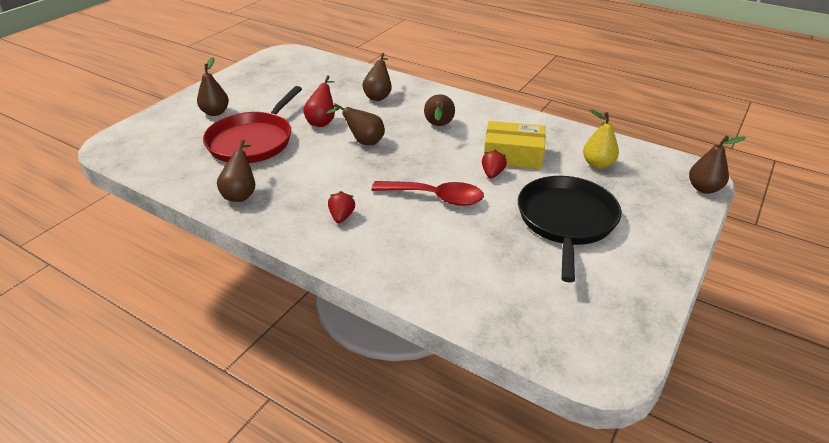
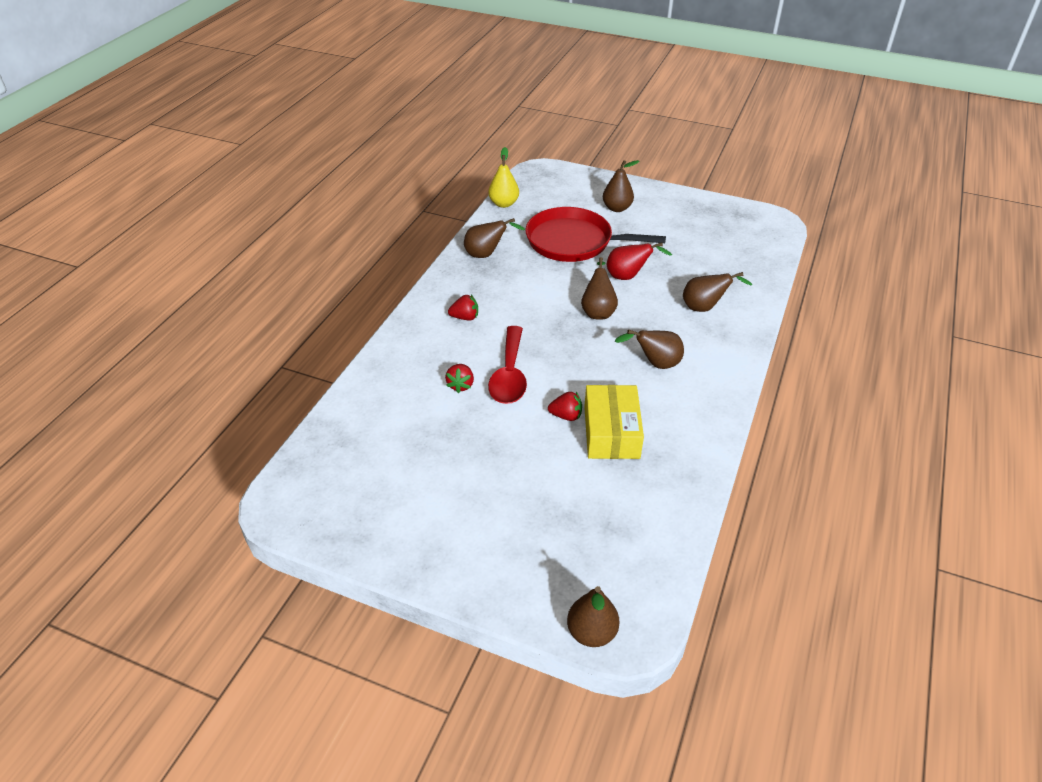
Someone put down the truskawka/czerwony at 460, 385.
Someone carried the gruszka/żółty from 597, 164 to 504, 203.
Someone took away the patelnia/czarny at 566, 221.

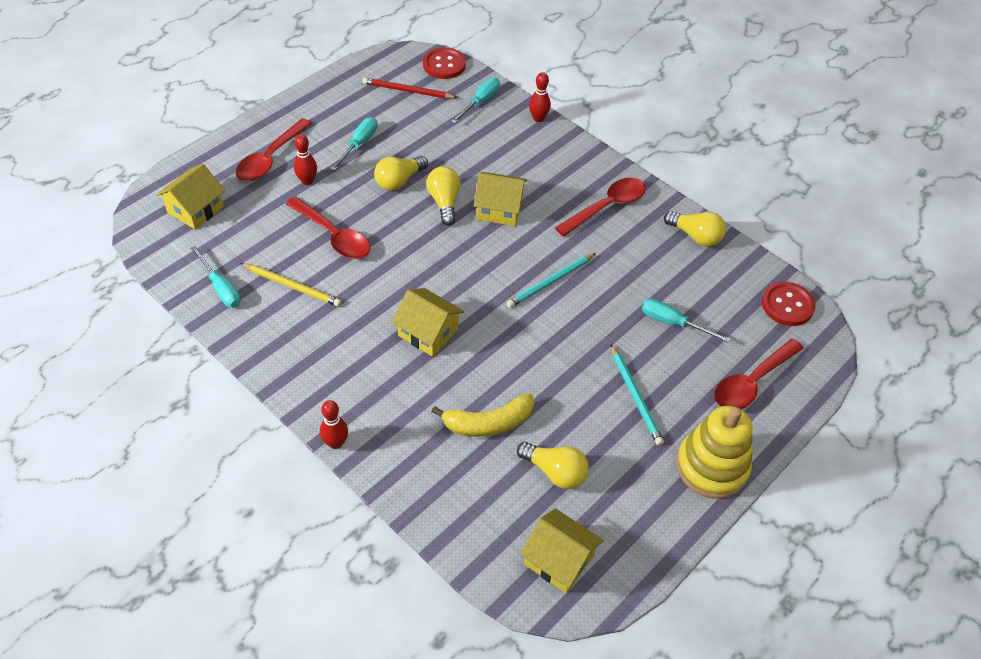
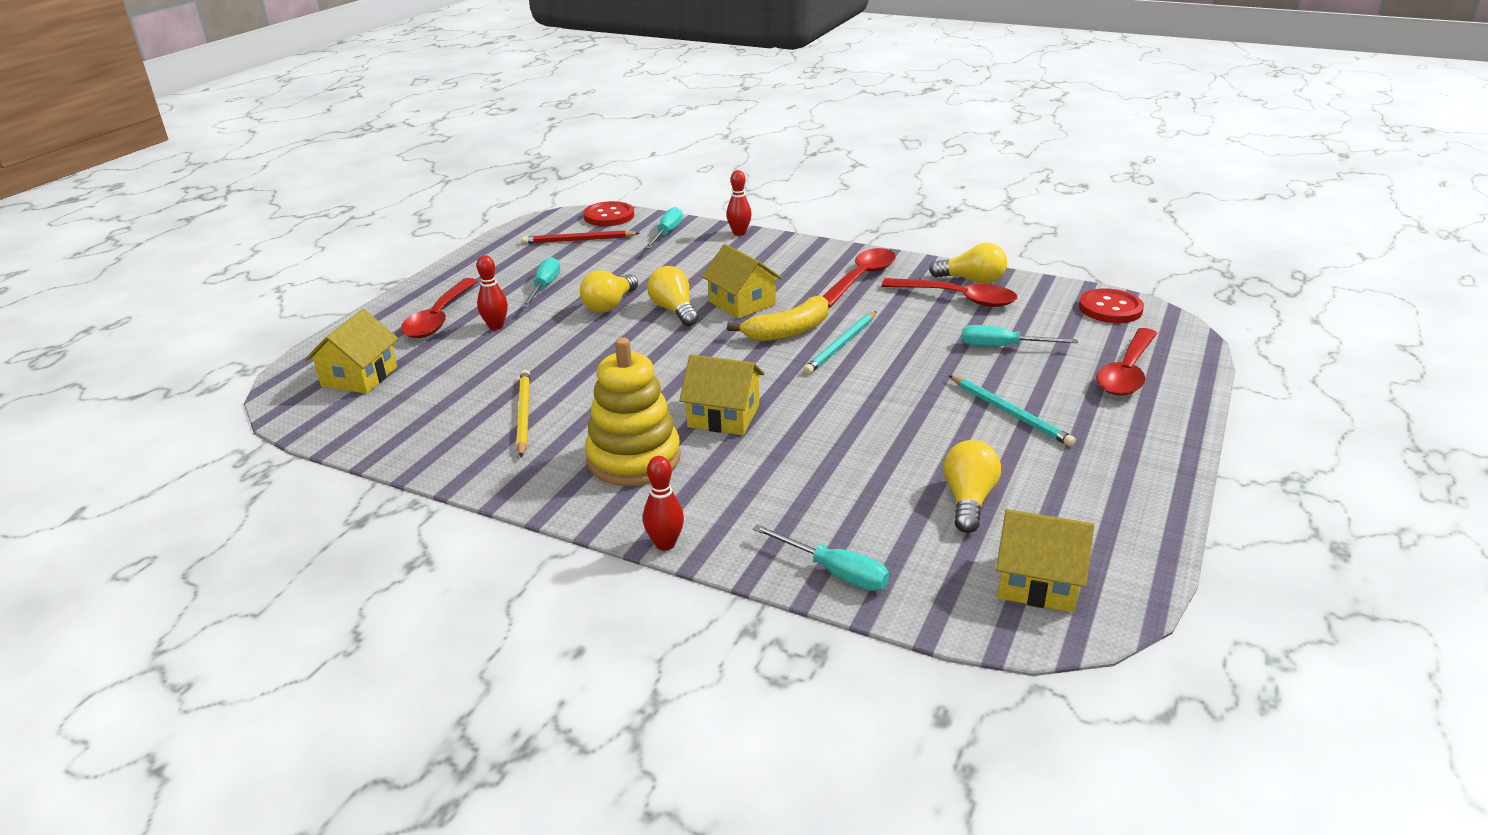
Someone rotated the ołówek/żółty at 292, 286 by 105 degrees counterclockwise.
Someone carried the zabawka nakładanka/żółty from 712, 467 to 634, 459.
Someone rotated the domek/żółty at 499, 209 by 60 degrees clockwise.
Someone carried the banan/żółty from 488, 423 to 788, 331.
Someone carried the śrubokręt/turkusowy from 221, 288 to 834, 572.
Someone carried the łyżka/czerwony from 333, 236 to 958, 298.
Someone rotated the żarówka/żółty at 555, 472 by 90 degrees counterclockwise.

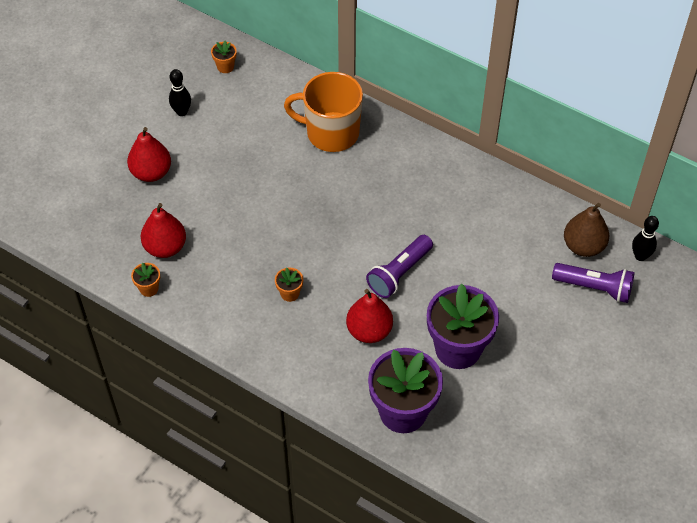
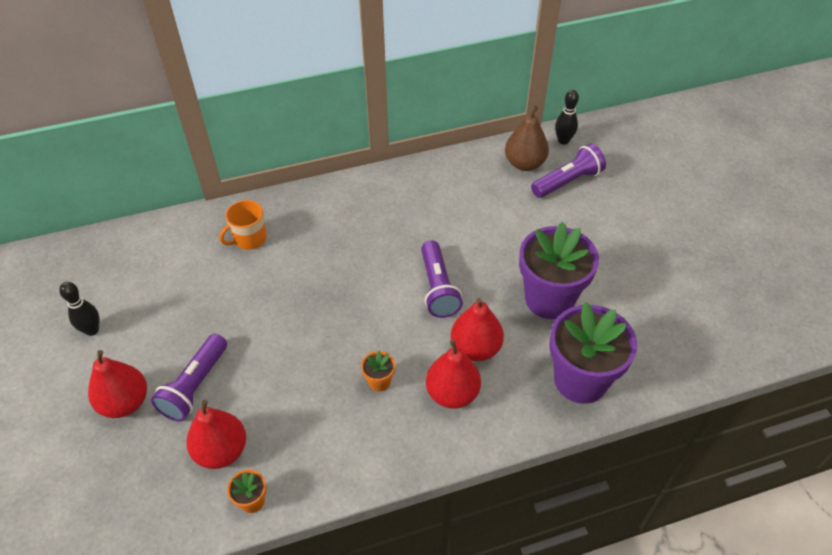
Someone put down the latarka/fioletowy at 195, 386.
Someone scaled the kubek/pomarańczowy at 331, 133 by 0.56.
Someone put down the gruszka/czerwony at 452, 393.
Someone took away the doniczka/pomarańczowy at 225, 67.

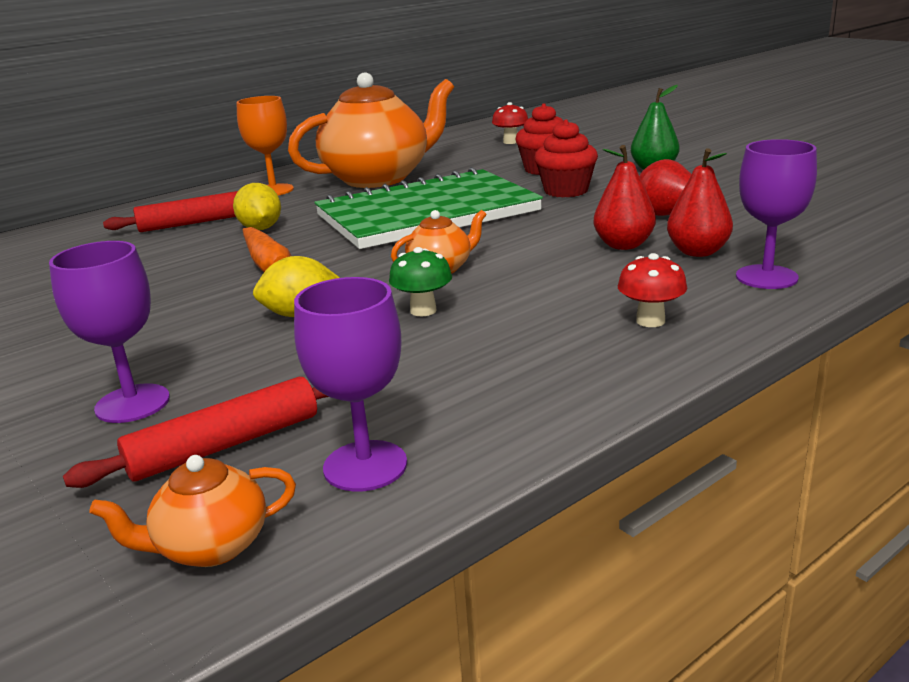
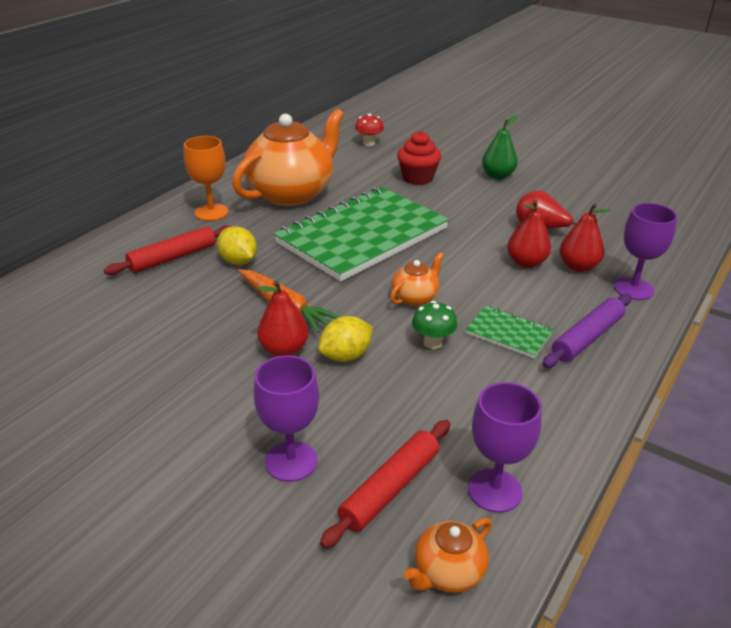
Someone put down the gruszka/czerwony at 284, 350.
Someone put down the zeszyt/zielony at 508, 333.
Someone swapped the grzyb/czerwony at 650, 321 for the wałek do ciasta/fioletowy at 587, 337.
Someone took away the muffinka/czerwony at 566, 191.

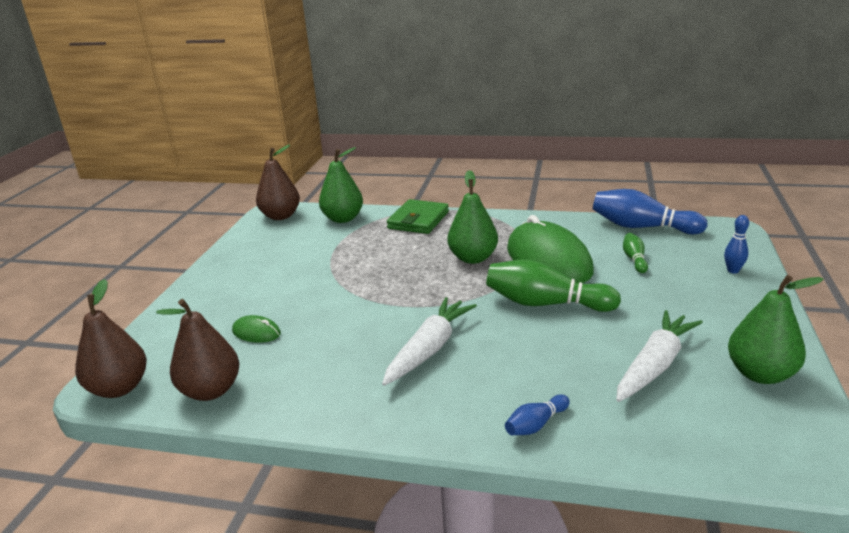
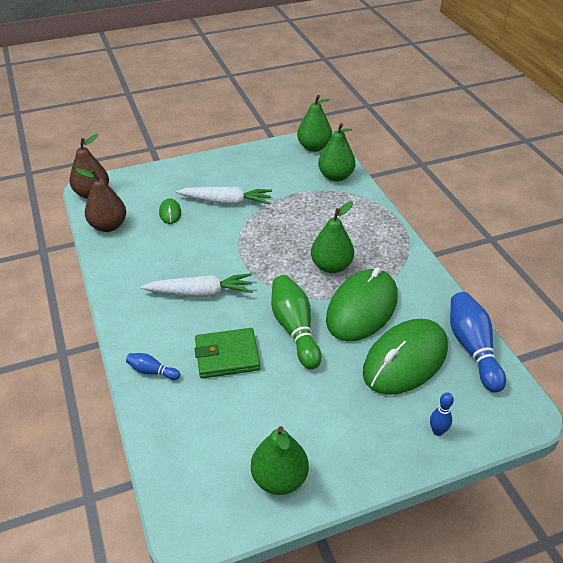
Someone carried the marchewka/biały from 655, 365 to 226, 202.
Someone carried the portfel/zielony from 418, 220 to 227, 356.
Someone repainted the gruszka/brązowy at 281, 216, which became the gruszka/zielony at 314, 147.
Someone swapped the kręgiel/zielony at 634, 259 for the myszka/zielony at 405, 359.

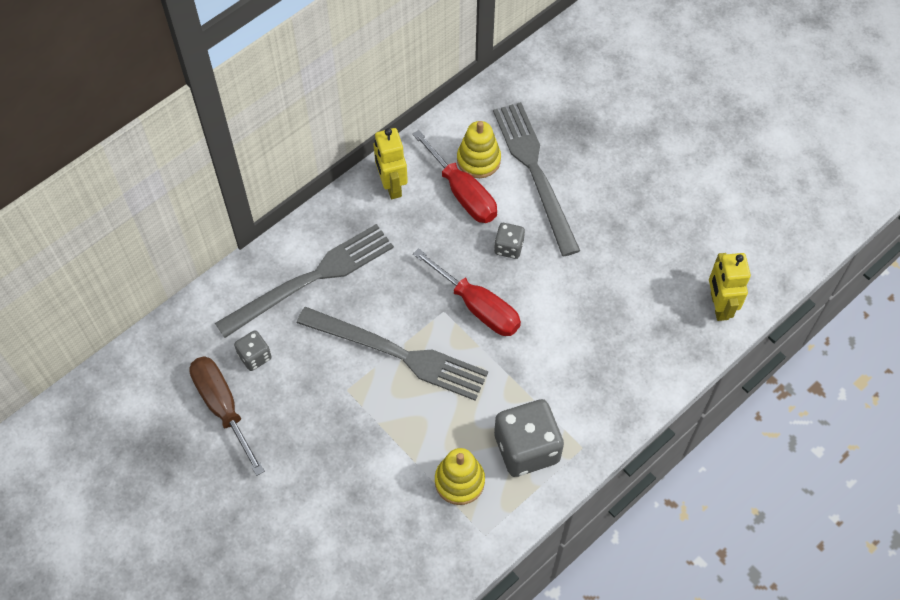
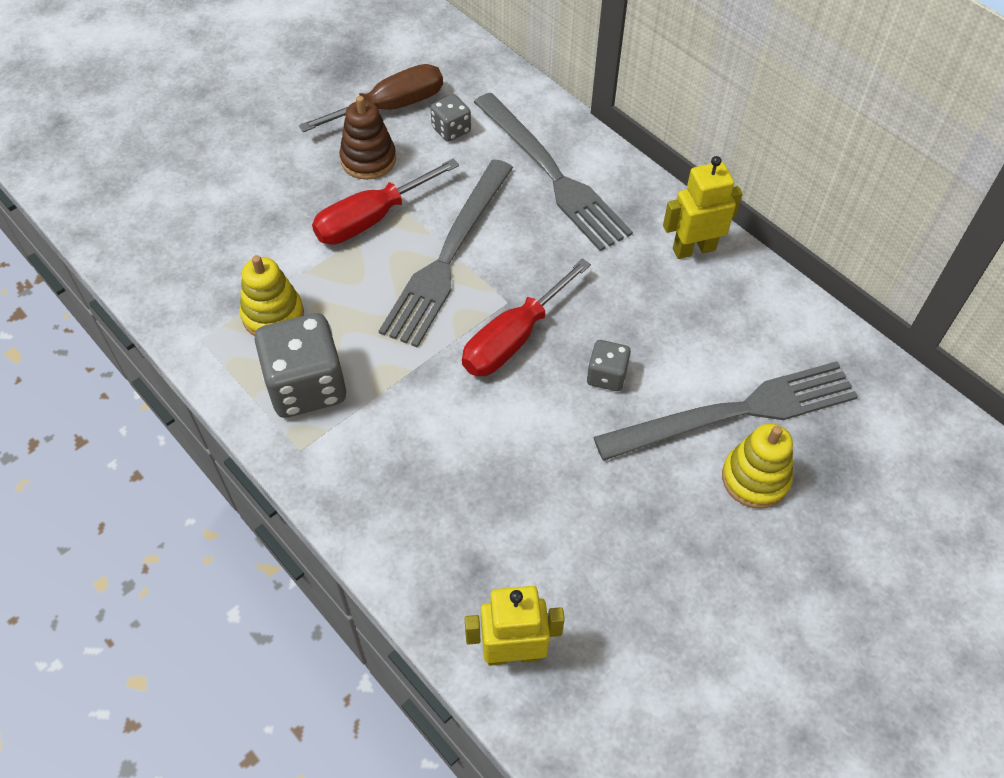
Someone carried the śrubokręt/czerwony from 462, 193 to 371, 219.
Someone put down the zabawka nakładanka/brązowy at 368, 159.
Someone carried the zabawka nakładanka/żółty from 478, 160 to 755, 478.

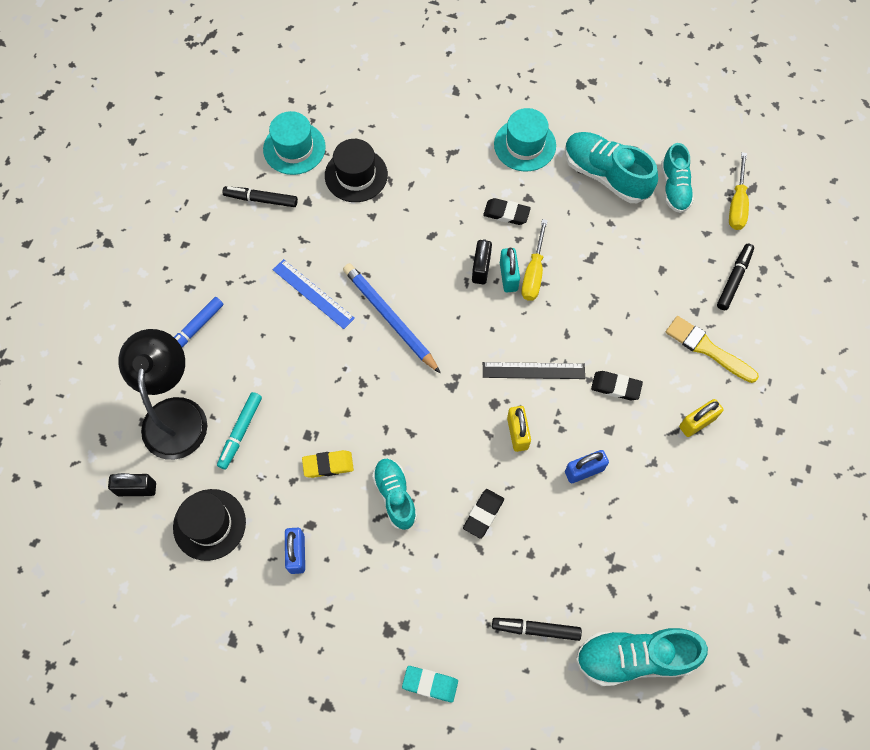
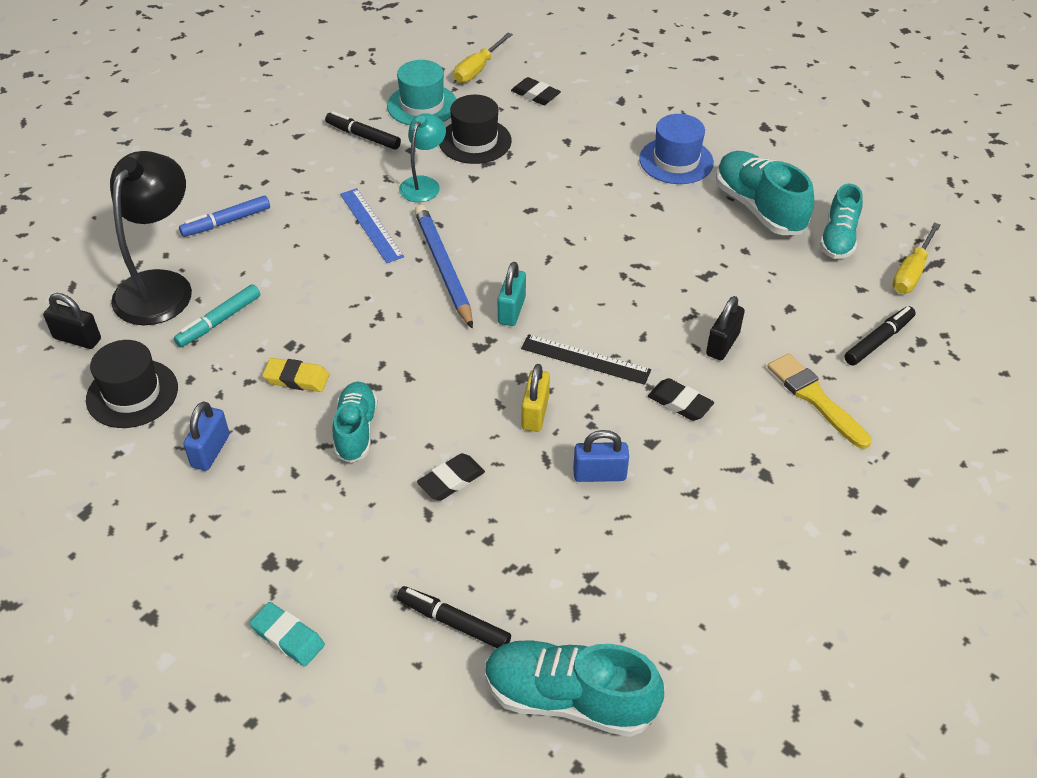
Someone put down the lampka/turkusowy at 423, 184.
Someone carried the śrubokręt/żółty from 534, 273 to 478, 69.
Someone carried the kłódka/turkusowy from 508, 276 to 511, 310.
Someone carried the gumka do mazania/czarny from 506, 213 to 535, 95.
Someone repainted the kapelusz/turkusowy at 525, 145, which became the kapelusz/niebieski at 676, 161.
Someone carried the kłódka/czarny from 481, 268 to 722, 344.
Someone took away the kłódka/żółty at 697, 423.

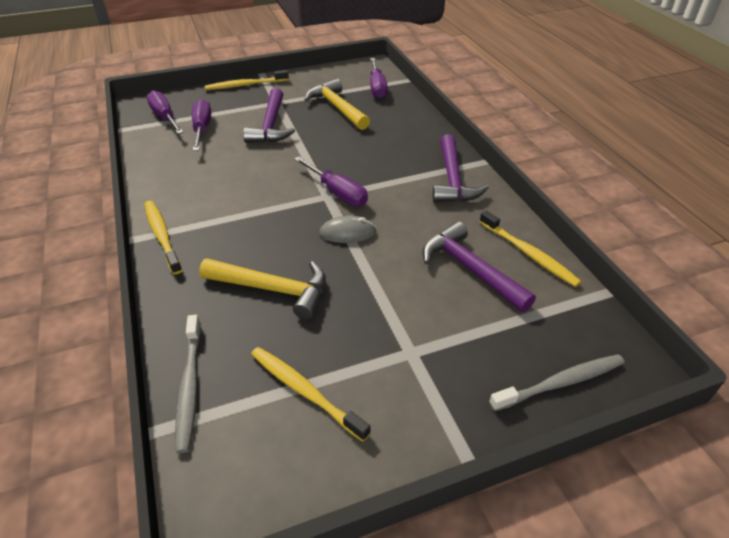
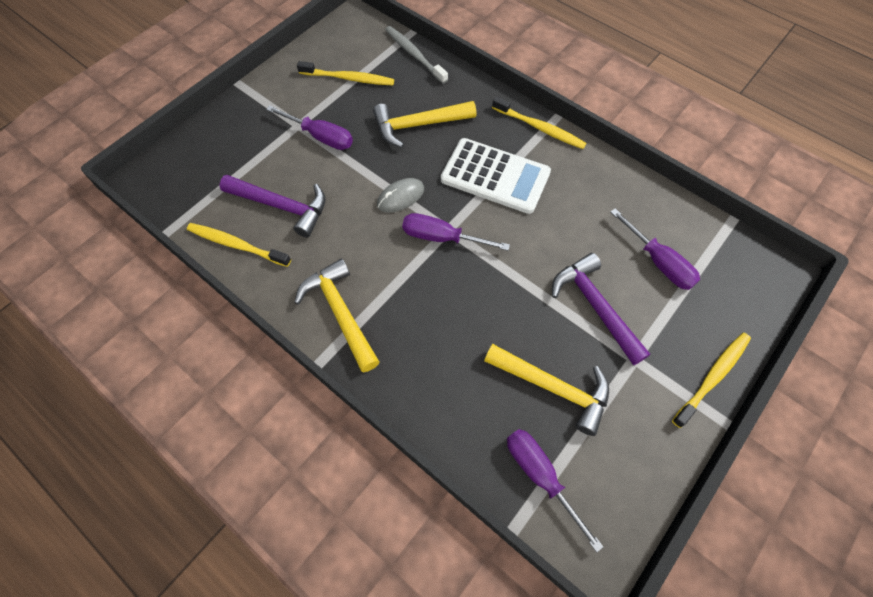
Someone carried the śrubokręt/fioletowy from 165, 117 to 321, 137.
Someone repainted the młotek/fioletowy at 452, 179, which became the młotek/żółty at 340, 313.
Someone put down the kalkulator/biały at 495, 176.
Someone took away the szczoteczka do zębów/szary at 561, 382.

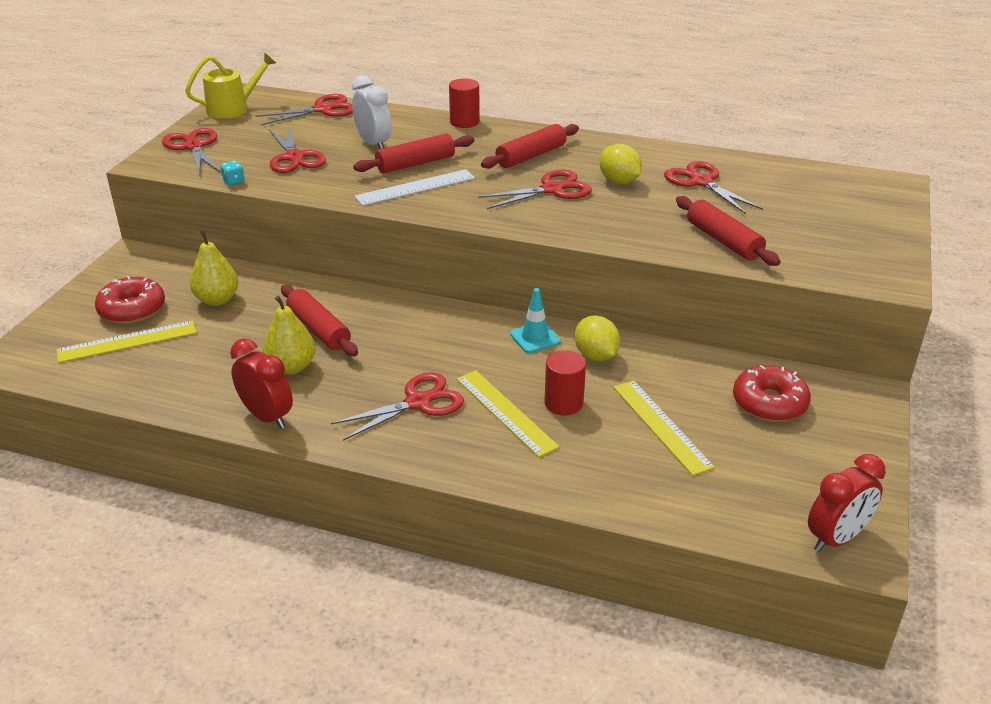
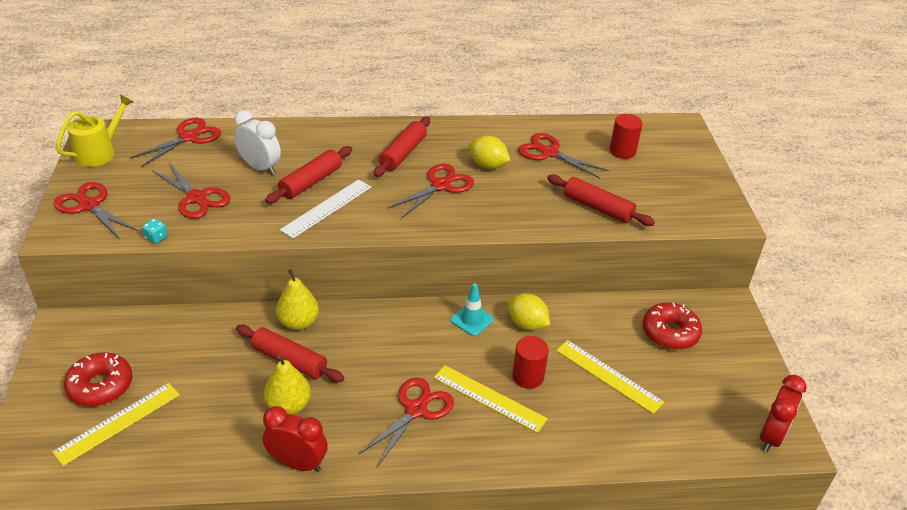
Someone carried the gruszka/żółty from 217, 299 to 298, 322.
Someone carried the walec/czerwony from 464, 122 to 622, 151.

